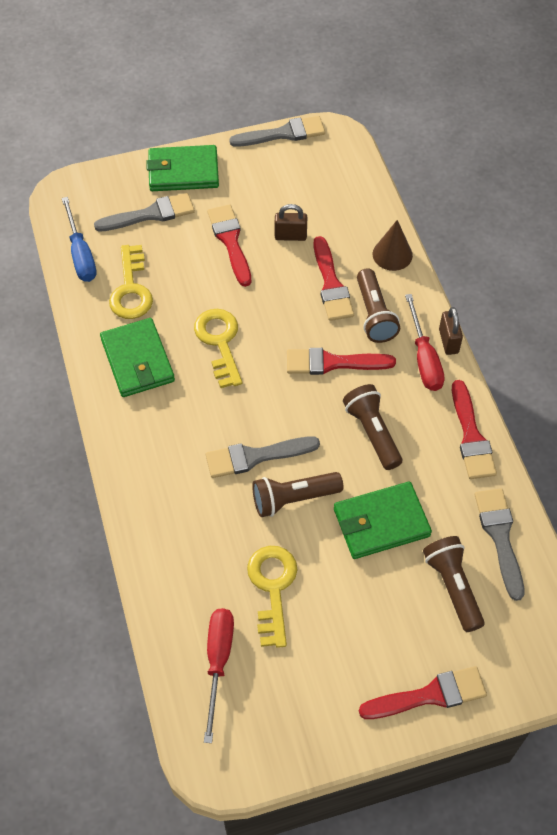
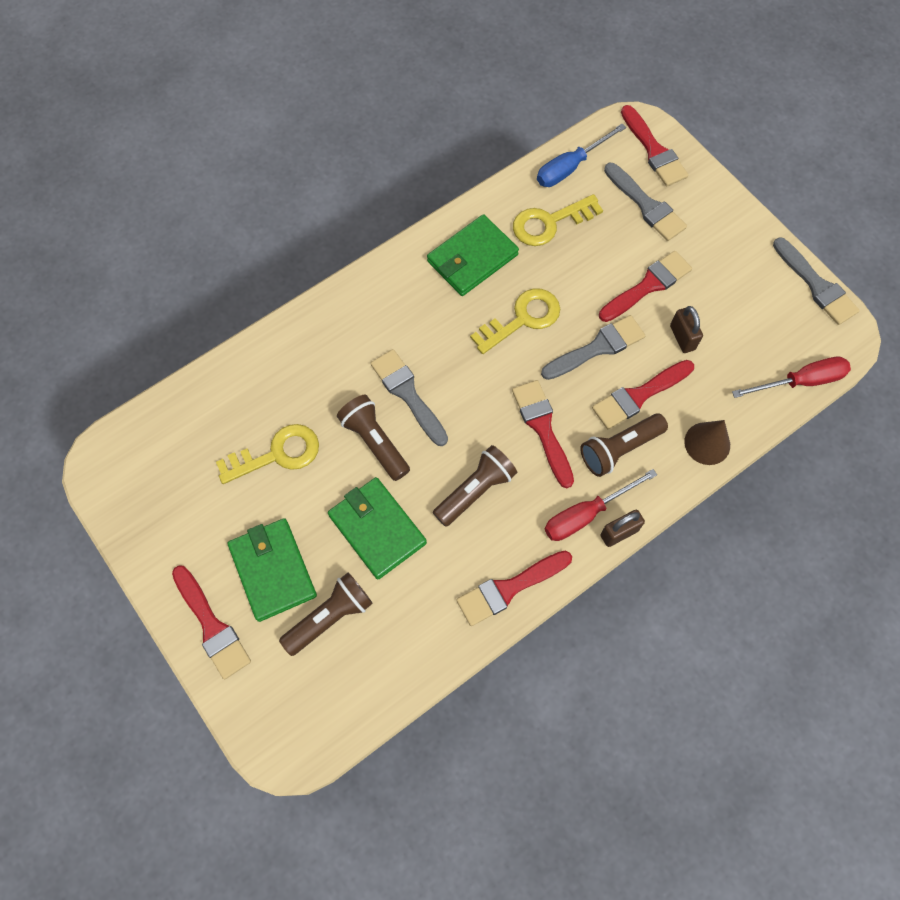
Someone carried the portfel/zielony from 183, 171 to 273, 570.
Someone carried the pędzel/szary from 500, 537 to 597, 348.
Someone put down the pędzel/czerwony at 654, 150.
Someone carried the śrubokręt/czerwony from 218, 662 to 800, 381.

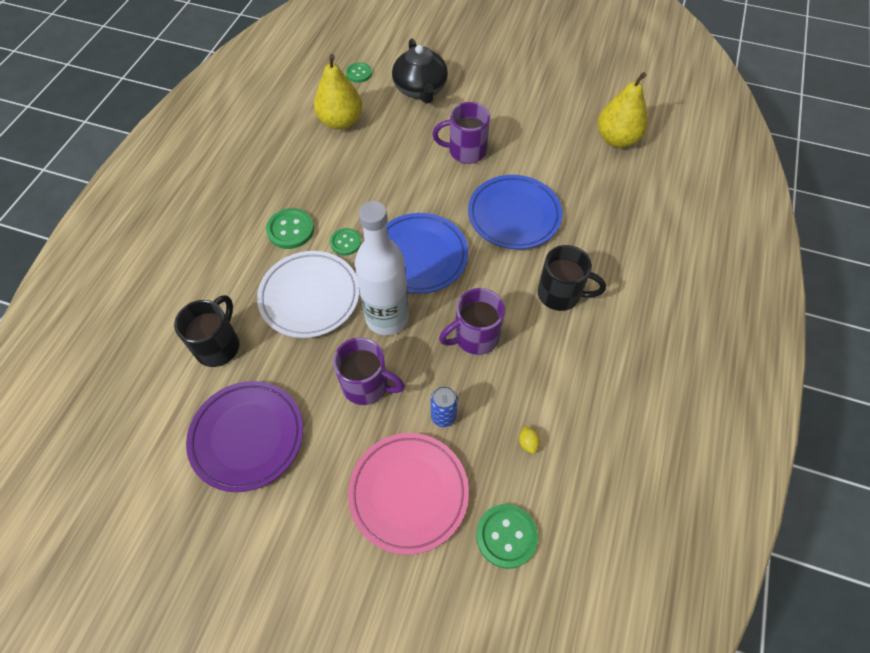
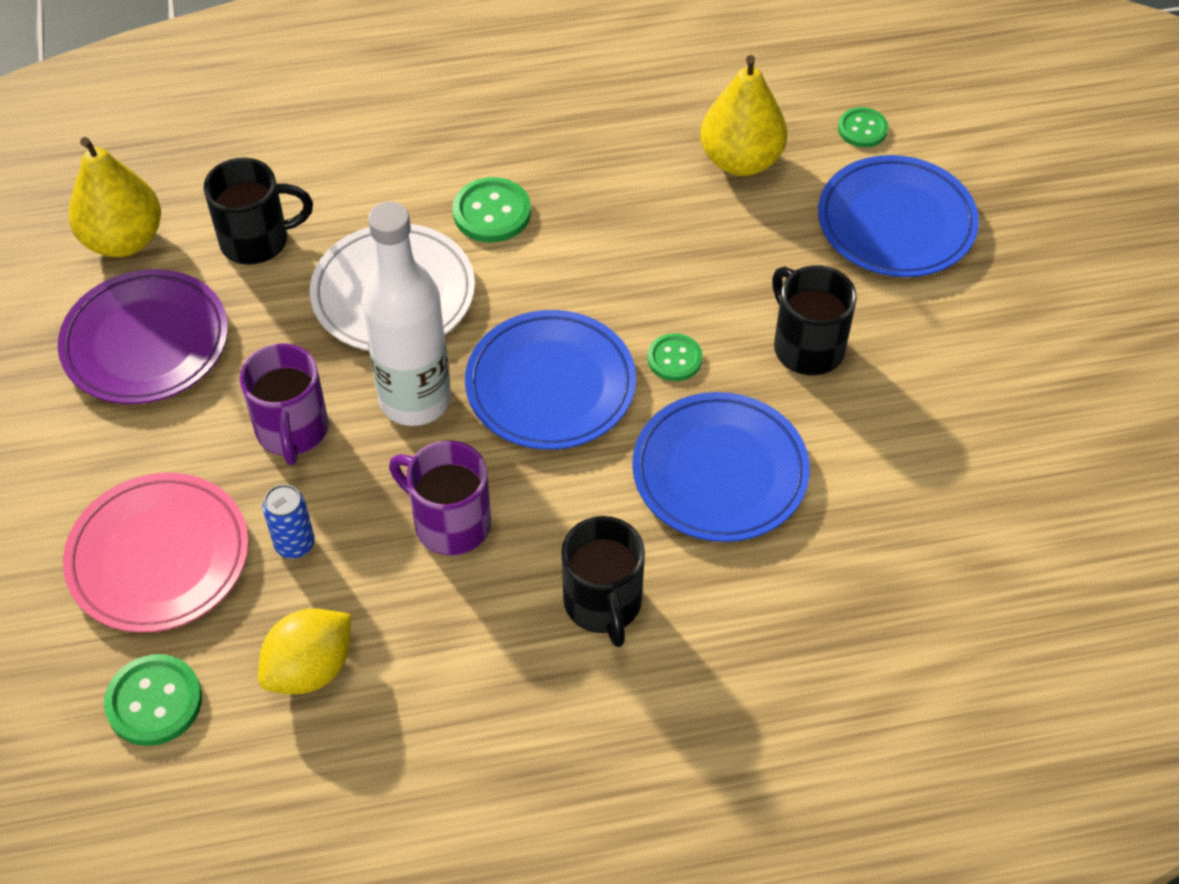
Someone carried the gruszka/żółty from 616, 139 to 123, 240.
Someone scaled the cytryna/żółty at 528, 443 by 2.31.
Someone carried the guzik/zielony from 346, 242 to 674, 359.
Someone repainted the kubek/fioletowy at 465, 151, which became the kubek/czarny at 807, 346.
Someone swapped the imbryk/czarny at 420, 89 for the talerz/niebieski at 896, 223.

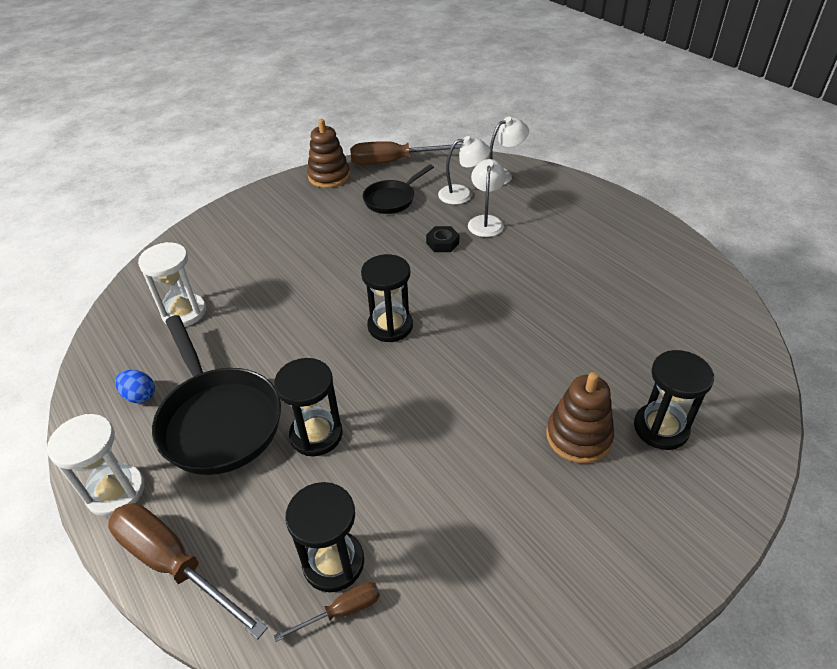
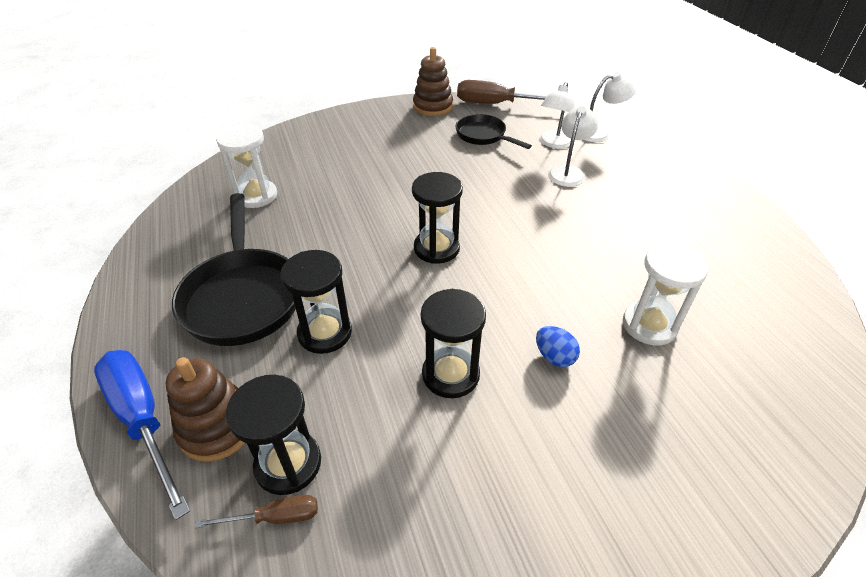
Someone repainted the śrubokręt/brązowy at 174, 564, which became the śrubokręt/niebieski at 143, 419.
Someone carried the zabawka nakładanka/brązowy from 578, 436 to 217, 427.
Someone carried the klepsydra/czarny from 661, 428 to 450, 374.
Someone rotated the patelnia/czarny at 392, 199 by 75 degrees clockwise.
Someone carried the jajko/niebieski from 140, 396 to 554, 357.
Someone rotated the lampka/biały at 462, 194 by 105 degrees clockwise.
Someone carried the klepsydra/biały from 116, 492 to 649, 325.
Someone took away the nakrętka/czarny at 442, 243.

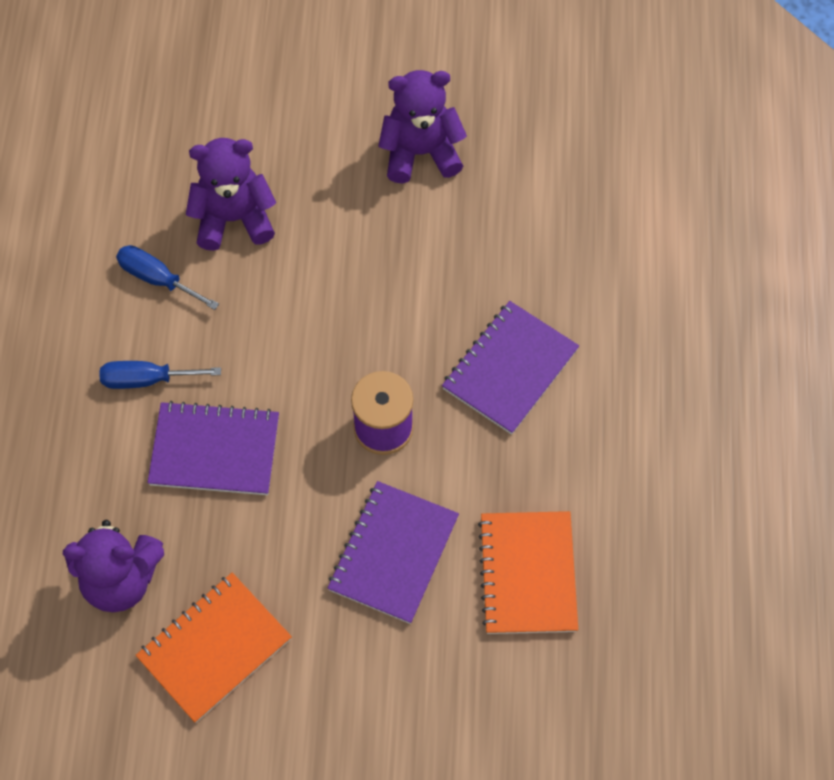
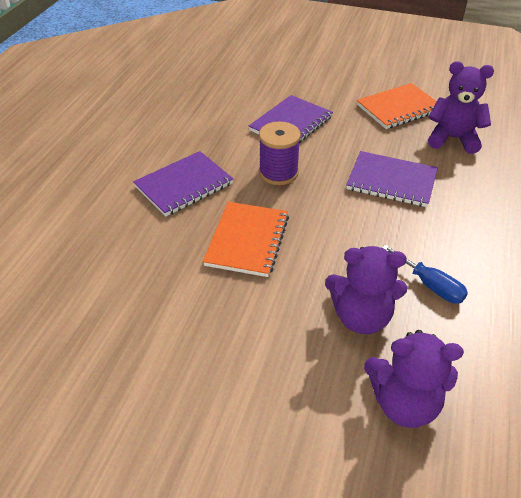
Someone carried the zeszyt/pomarańczowy from 528, 574 to 247, 240.
Someone carried the miś/fioletowy from 420, 152 to 404, 403.
Someone took away the śrubokręt/niebieski at 146, 379.

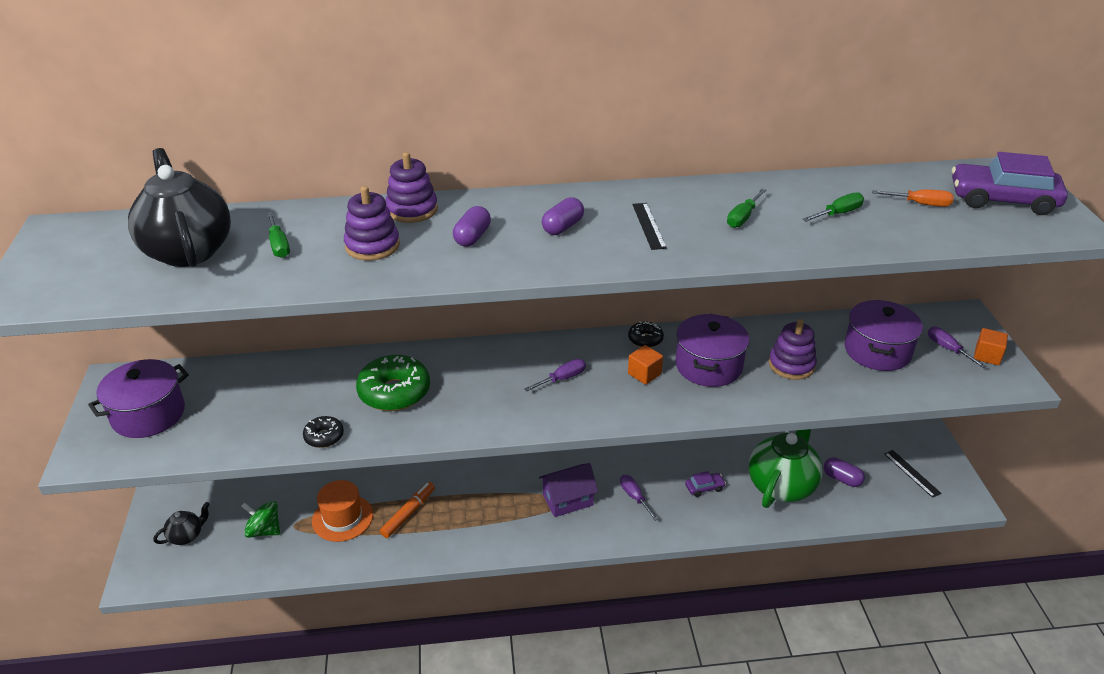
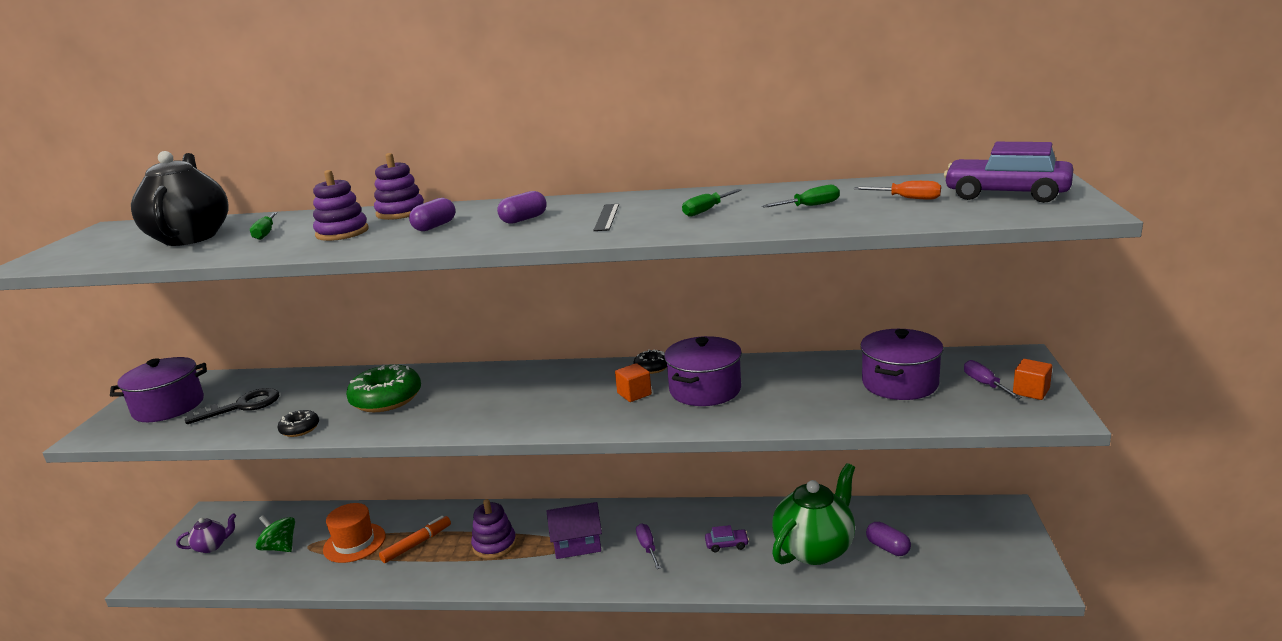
Someone repainted the imbryk/czarny at 186, 536, which became the imbryk/fioletowy at 212, 546.
Someone put down the klucz/czarny at 242, 406.
Someone carried the zabawka nakładanka/fioletowy from 791, 365 to 494, 545.
Someone took away the śrubokręt/fioletowy at 562, 379.
Someone took away the linijka/czarny at 911, 473.

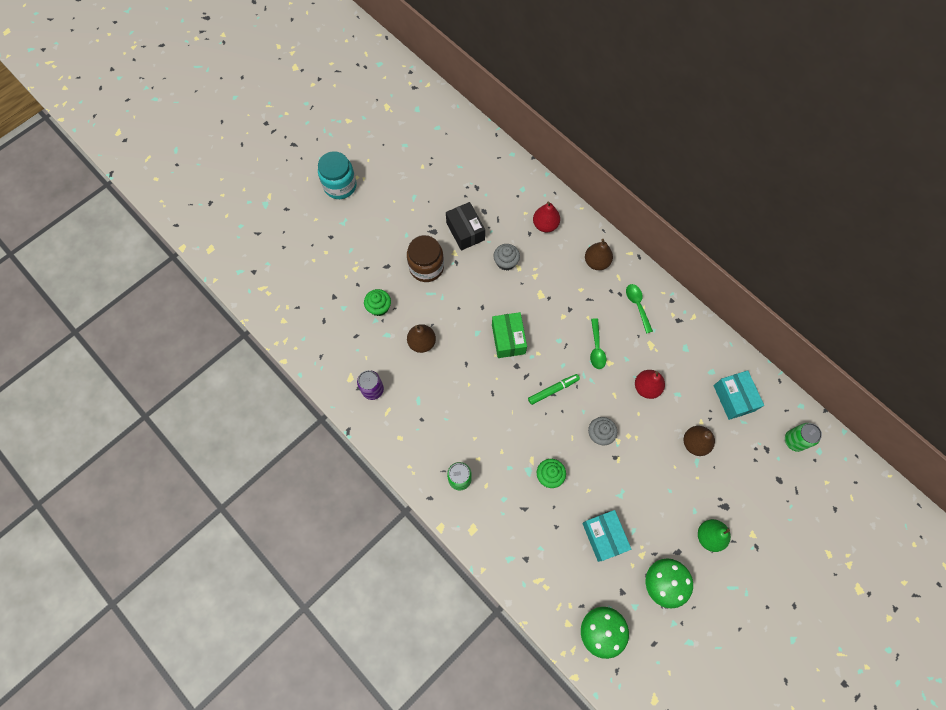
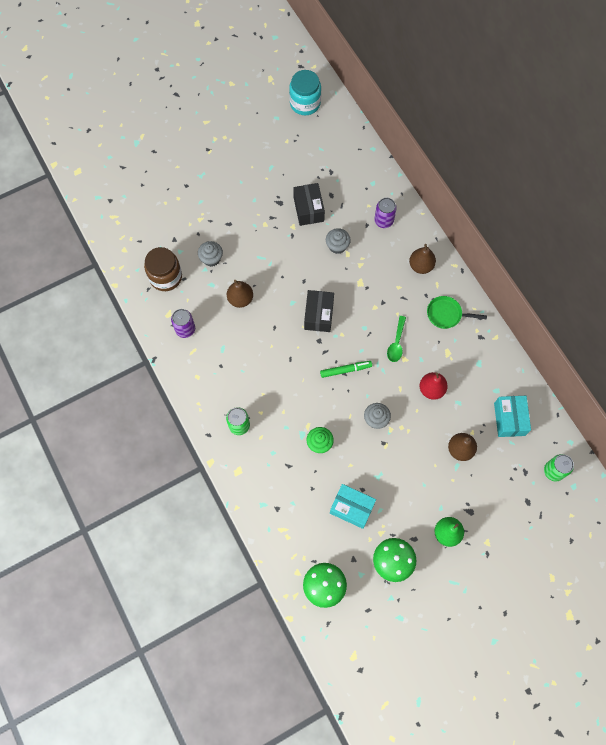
Someone carried the słoik/brązowy from 426, 267 to 165, 277.
Someone repainted the muffinka/zielony at 379, 307, which became the muffinka/szary at 211, 258.
Someone carried the słoik/turkusowy from 340, 186 to 305, 103.
Someone repainted the pudełko/zielony at 508, 339, which became the pudełko/czarny at 319, 315.
Someone rotated the pudełko/turkusowy at 604, 536 by 60 degrees counterclockwise.
Someone swapped the gruszka/czerwony at 545, 225 for the puszka/fioletowy at 383, 221.
Someone swapped the łyżka/zielony at 637, 305 for the patelnia/zielony at 446, 314.

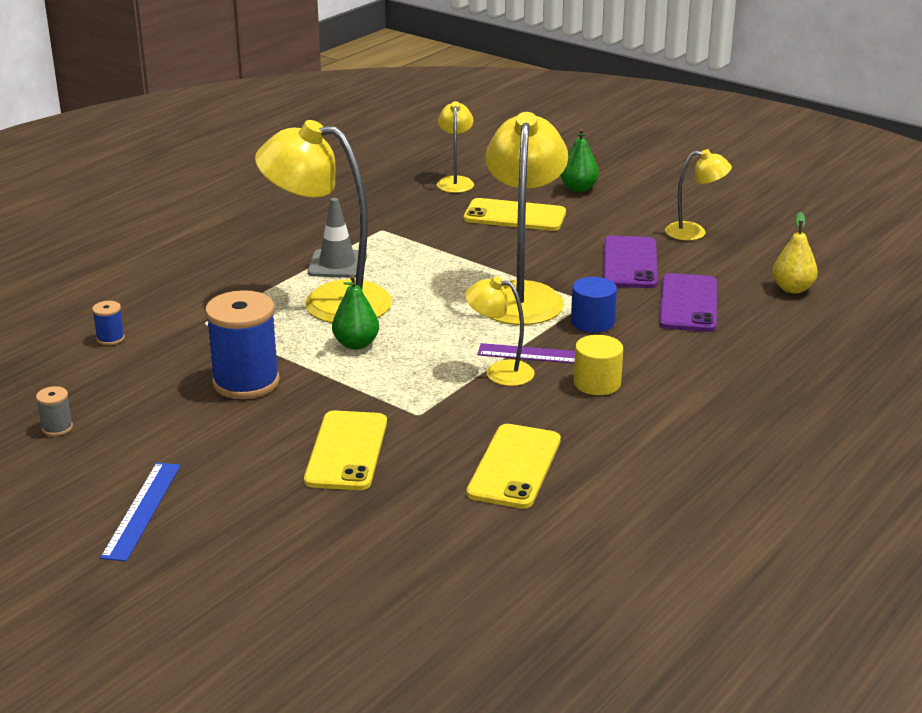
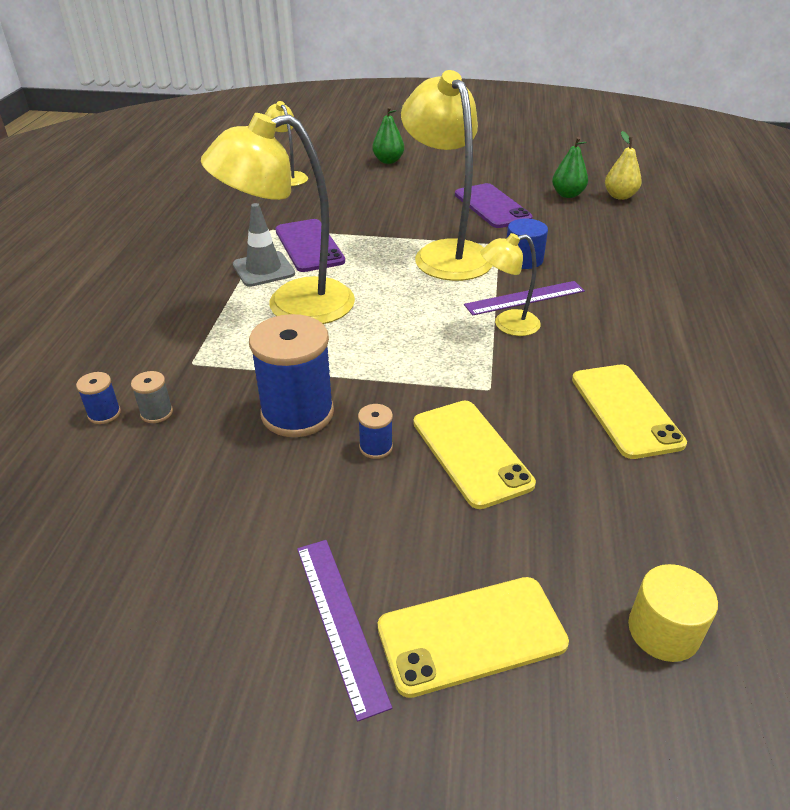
Someone carried the szpulka/szary from 57, 428 to 156, 413.
Someone carried the telefon/fioletowy from 688, 303 to 309, 246.
Someone repainted the linijka/niebieski at 142, 510, which became the linijka/fioletowy at 339, 621.
Someone put down the szpulka/niebieski at 376, 447.
Someone carried the telefon/żółty from 514, 216 to 471, 635.
Someone carried the gruszka/zielony from 356, 344 to 567, 195.
Someone carried the walec/żółty from 597, 383 to 663, 631.
Someone took away the lampka/żółty at 694, 232.

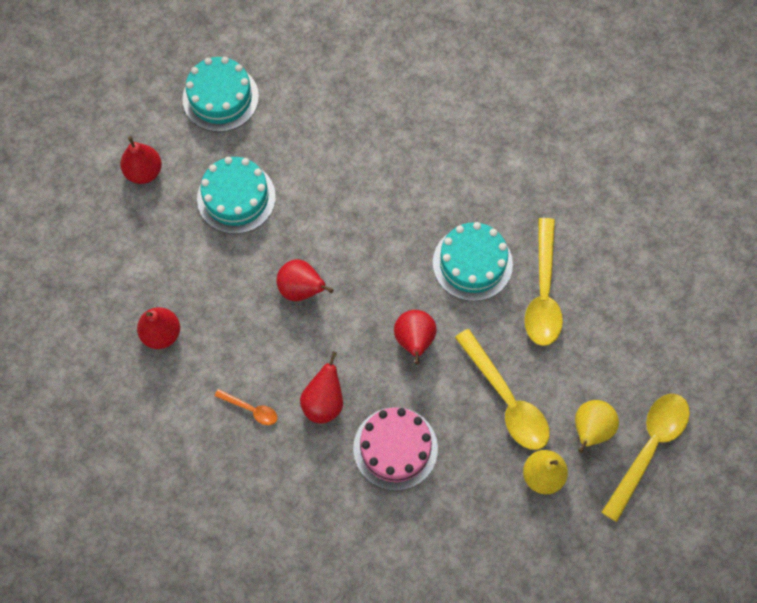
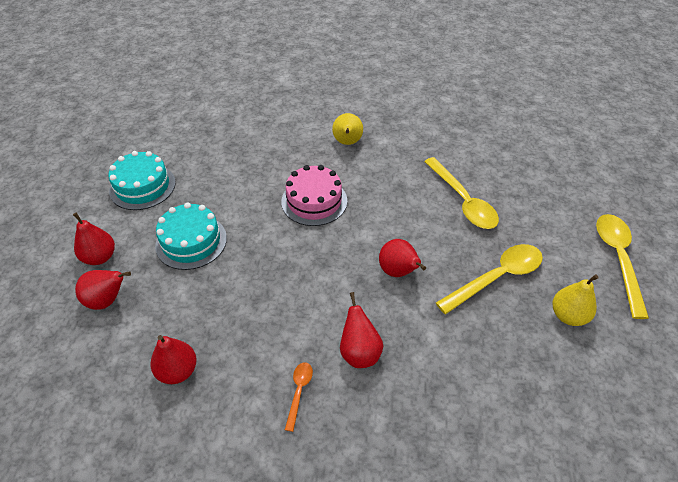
Someone carried the gruszka/czerwony from 301, 289 to 107, 300.
Someone carried the tort/różowy from 395, 448 to 314, 201.
Someone rotated the łyżka/pomarańczowy at 251, 409 by 75 degrees counterclockwise.
Someone carried the gruszka/żółty from 591, 430 to 347, 142.
Someone rotated the łyżka/żółty at 506, 400 by 60 degrees counterclockwise.
Someone took away the tort/turkusowy at 472, 263.

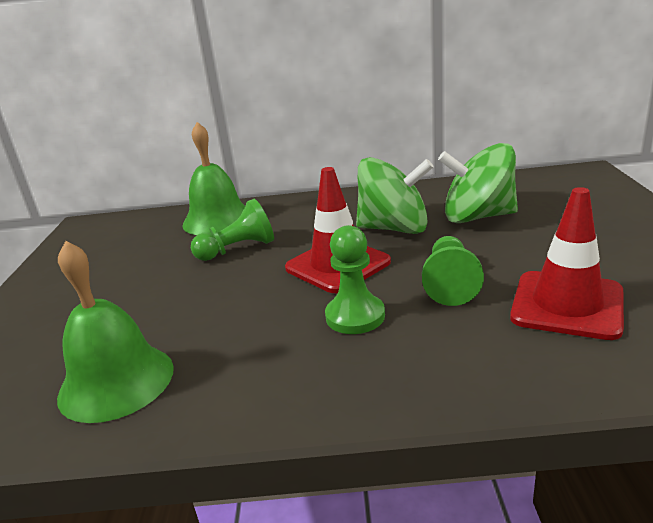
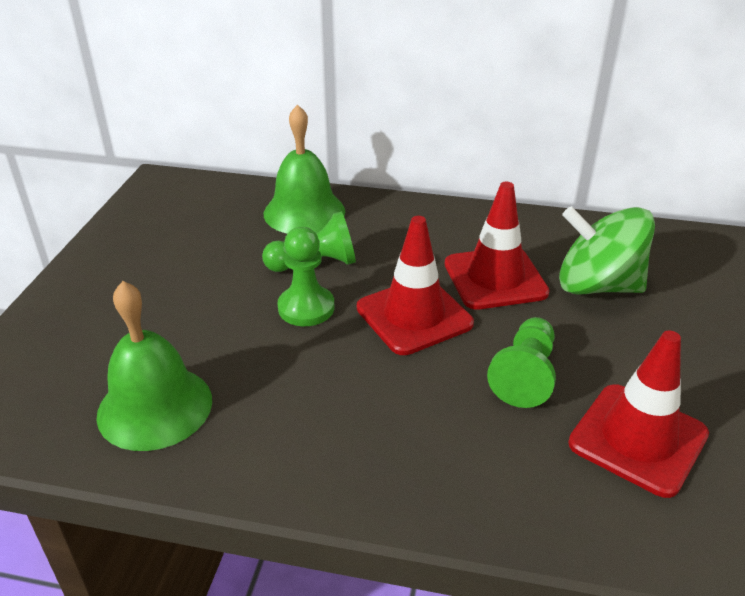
Someone carried the pionek/zielony from 355, 316 to 306, 308.
Someone swapped the bączek/zielony at 394, 228 for the pachołek/czerwony at 495, 278.

